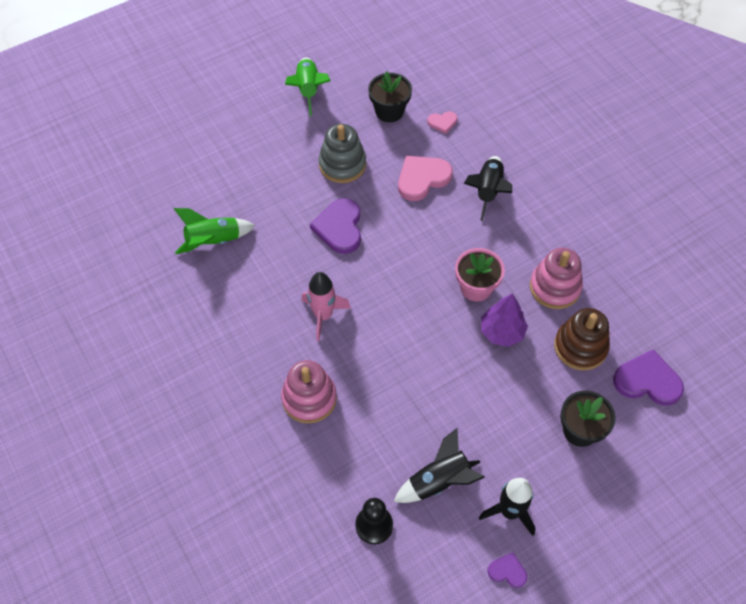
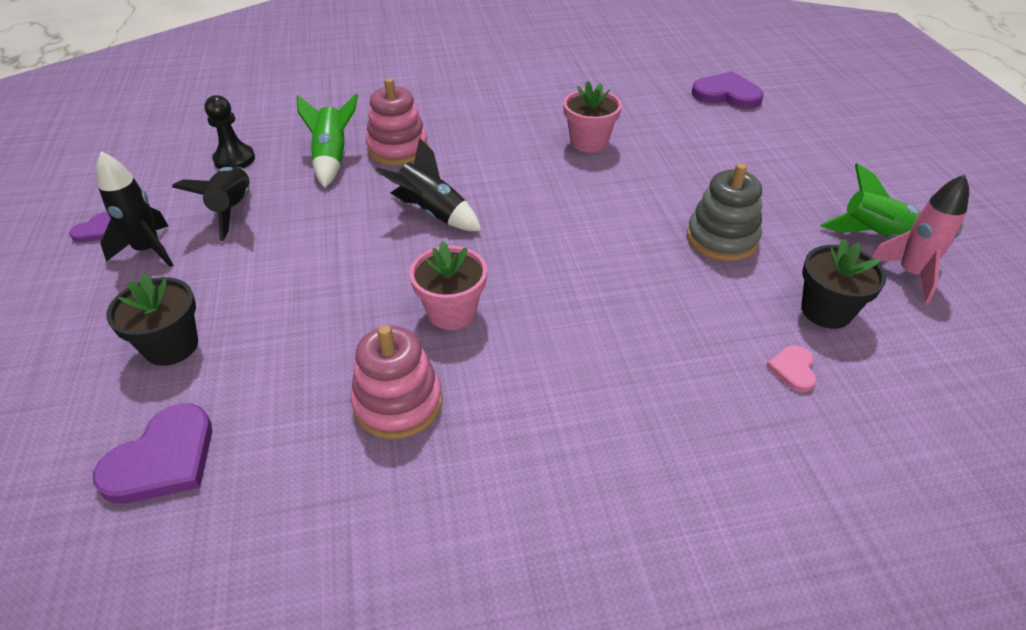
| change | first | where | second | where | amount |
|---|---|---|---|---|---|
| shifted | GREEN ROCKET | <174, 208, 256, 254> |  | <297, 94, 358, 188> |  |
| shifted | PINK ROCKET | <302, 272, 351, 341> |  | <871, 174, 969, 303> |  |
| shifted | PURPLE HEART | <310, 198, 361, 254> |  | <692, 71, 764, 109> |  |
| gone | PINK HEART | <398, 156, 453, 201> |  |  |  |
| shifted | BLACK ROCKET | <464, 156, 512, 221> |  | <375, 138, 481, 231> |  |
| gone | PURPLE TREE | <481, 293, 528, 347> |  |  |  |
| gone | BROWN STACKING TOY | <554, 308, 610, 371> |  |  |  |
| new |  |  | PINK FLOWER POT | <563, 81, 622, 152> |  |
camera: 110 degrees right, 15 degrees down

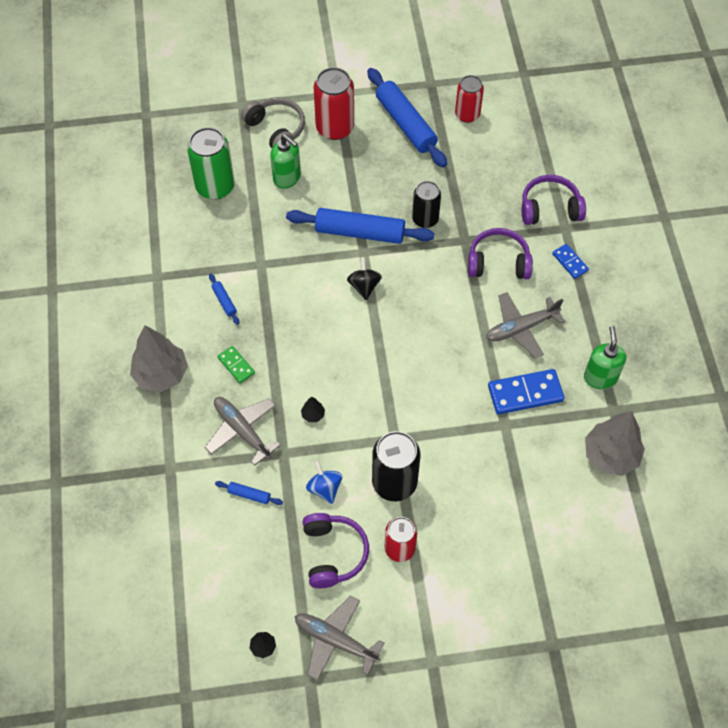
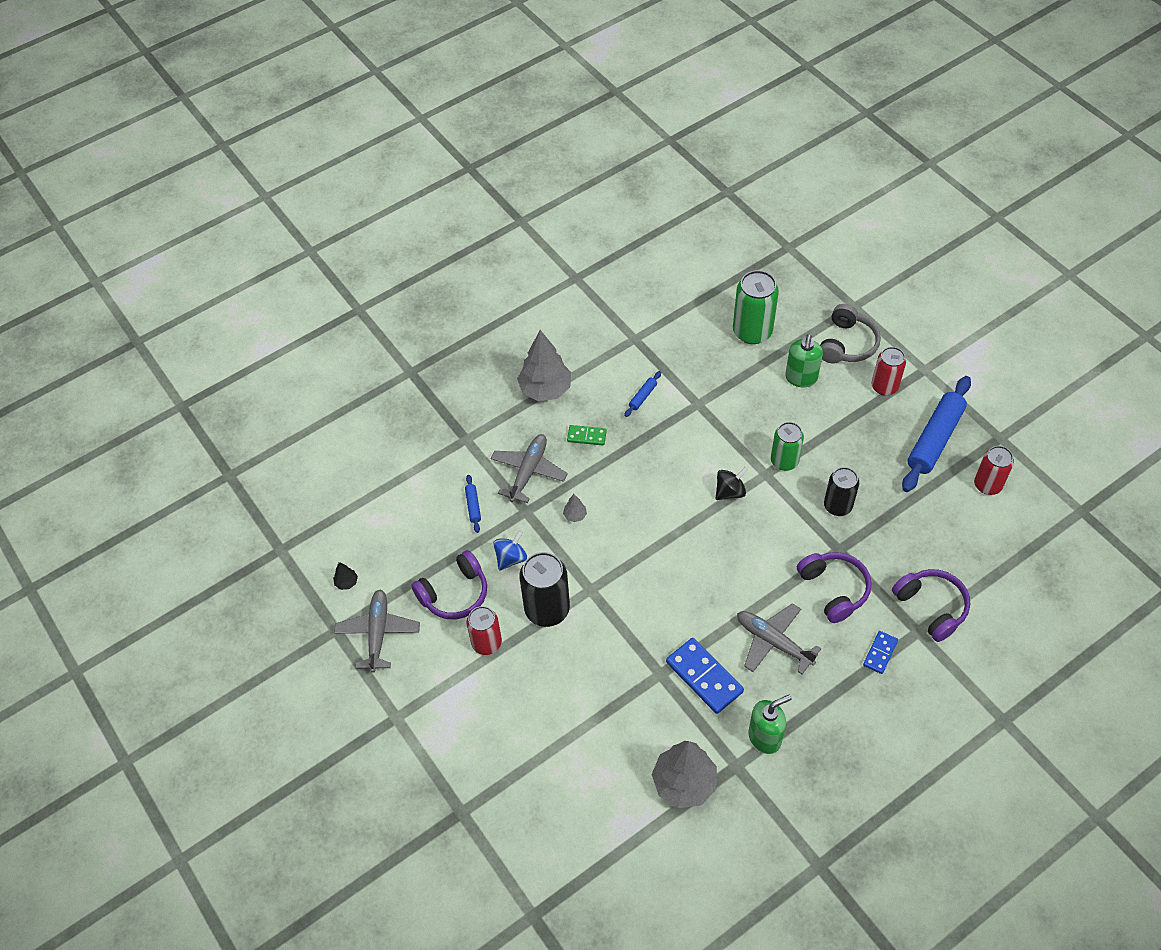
| change | first | where | second | where | amount |
|---|---|---|---|---|---|
| rotated | GREEN DOMINO | <217, 346, 255, 383> |  | <567, 425, 607, 445> | 75 degrees clockwise |
| swapped | BLUE ROLLING PIN | <286, 208, 434, 244> | GREEN CAN | <771, 422, 804, 471> |  |
| repainted | BLACK TREE | <301, 397, 325, 422> | GREY TREE | <563, 494, 587, 522> |  |
| scaled | RED CAN | <314, 67, 354, 140> |  | <872, 347, 906, 396> | x0.66 |
camera: 65 degrees right, 5 degrees down

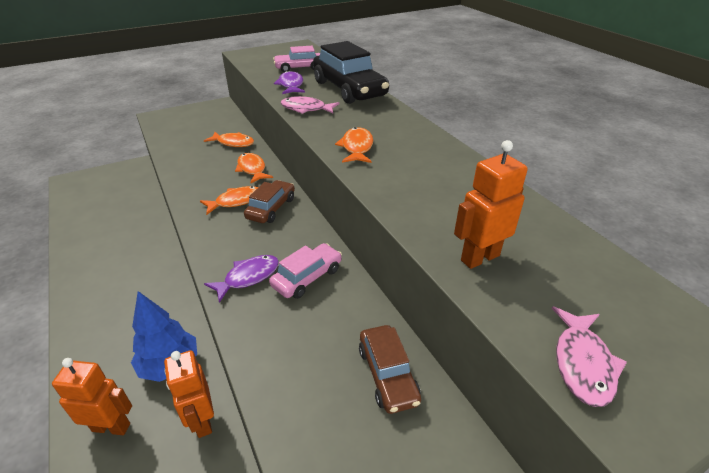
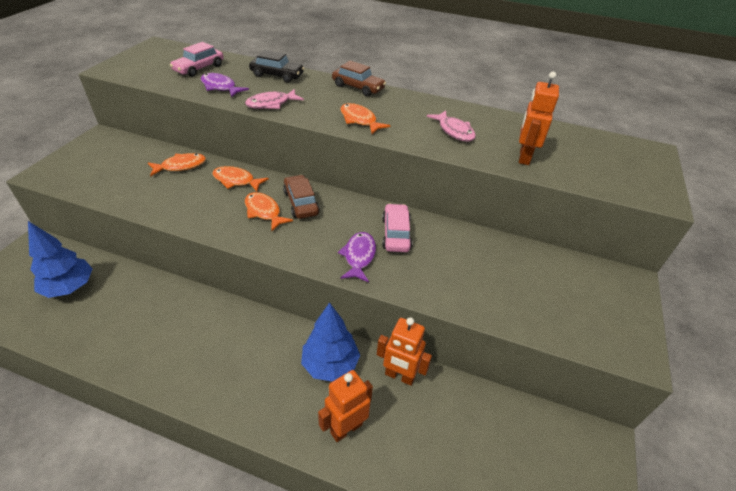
| change | first | where | second | where | amount |
|---|---|---|---|---|---|
| rotated | ORANGE FISH | <200, 186, 258, 215> |  | <245, 192, 293, 231> | 60 degrees counterclockwise |
| scaled | BLACK CAR | <313, 41, 389, 104> |  | <249, 50, 304, 83> | x0.56 |
| shifted | BROWN CAR | <359, 325, 421, 414> |  | <332, 61, 386, 96> |  |
| shifted | PINK FISH | <552, 306, 627, 407> |  | <427, 111, 476, 142> |  |
| new |  |  | BLUE TREE | <28, 221, 93, 298> |  |
camera: 45 degrees left, 5 degrees up

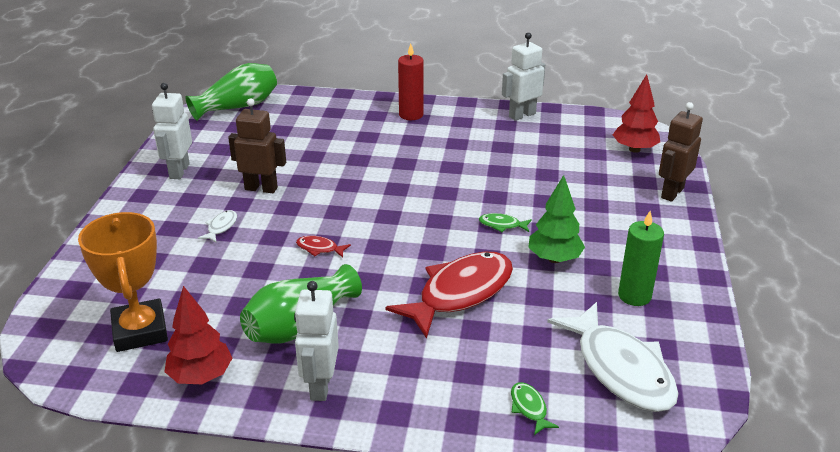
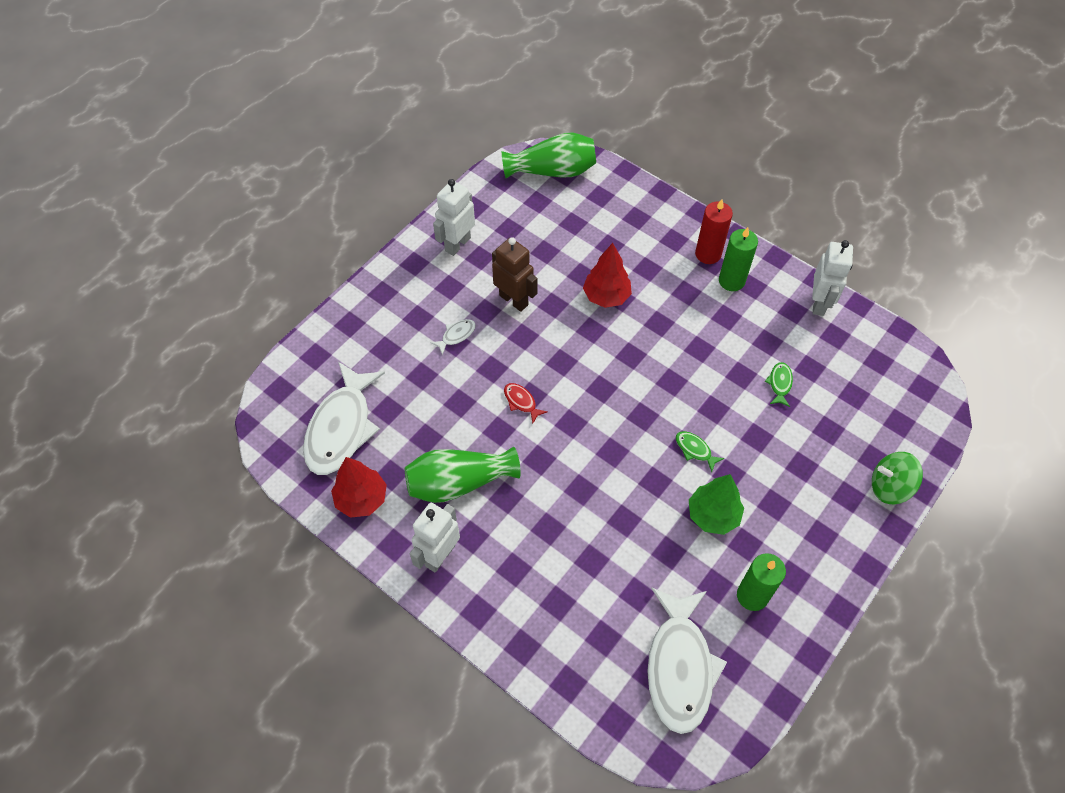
| change | first | where | second | where | amount |
|---|---|---|---|---|---|
| swapped | ORANGE TROPHY | <78, 212, 168, 352> | WHITE FISH | <303, 362, 385, 475> |  |
| gone | RED FISH | <385, 252, 513, 339> |  |  |  |
| rotated | WHITE ROBOT | <502, 32, 545, 121> |  | <812, 240, 853, 316> | 105 degrees clockwise |
| shifted | GREEN FISH | <511, 382, 559, 435> |  | <765, 362, 793, 407> |  |
| shifted | RED TREE | <613, 74, 660, 153> |  | <583, 243, 632, 308> |  |
| swapped | BROWN ROBOT | <659, 102, 703, 202> | GREEN SPINNING TOP | <872, 452, 923, 504> |  |
| new |  |  | GREEN CANDLE | <719, 227, 758, 291> |  |
camera: 30 degrees right, 25 degrees up

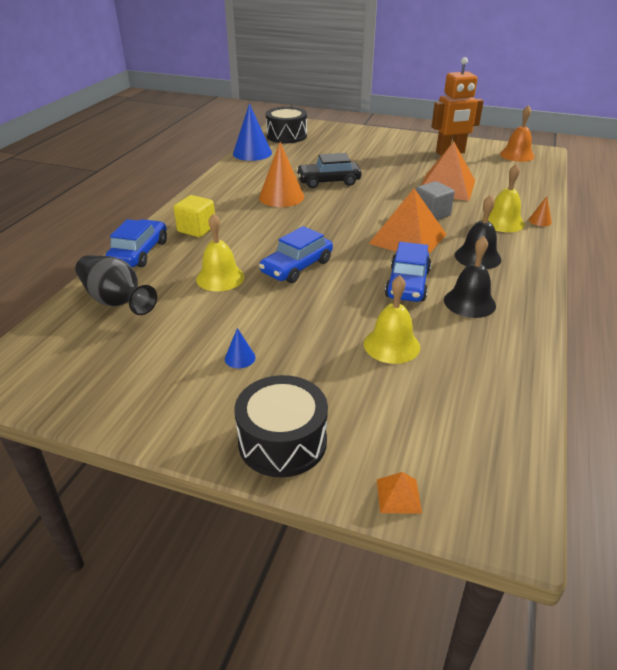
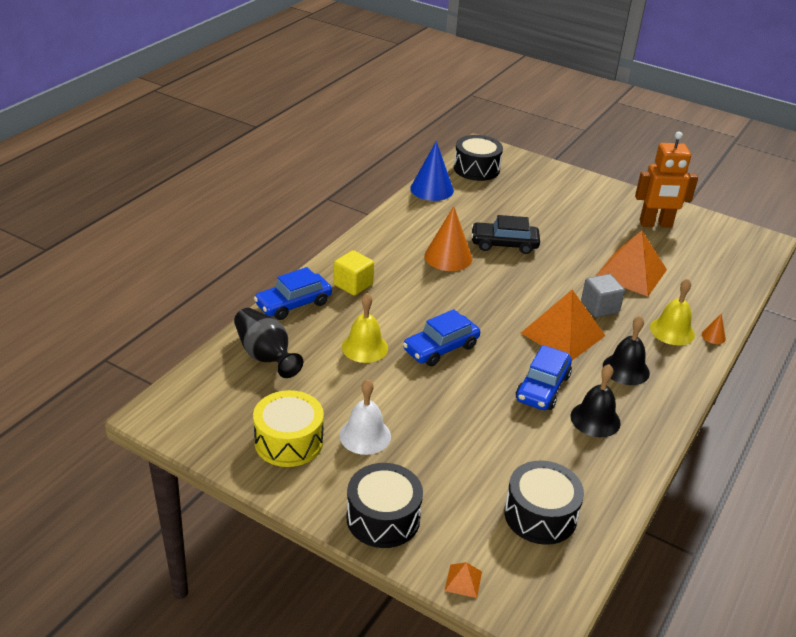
| change | first | where | second | where | amount |
|---|---|---|---|---|---|
| rotated | BLUE CAR | <106, 219, 167, 267> |  | <254, 267, 332, 320> | 150 degrees counterclockwise |
| swapped | BLUE CONE | <225, 328, 256, 368> | WHITE BELL | <339, 379, 391, 455> |  |
| gone | YELLOW BELL | <364, 275, 420, 364> |  |  |  |
| gone | ORANGE BELL | <500, 105, 534, 162> |  |  |  |
| new |  |  | YELLOW DRUM | <253, 390, 324, 467> |  |
| new |  |  | BLACK DRUM | <504, 461, 584, 545> |  |
camera: 10 degrees right, 0 degrees up

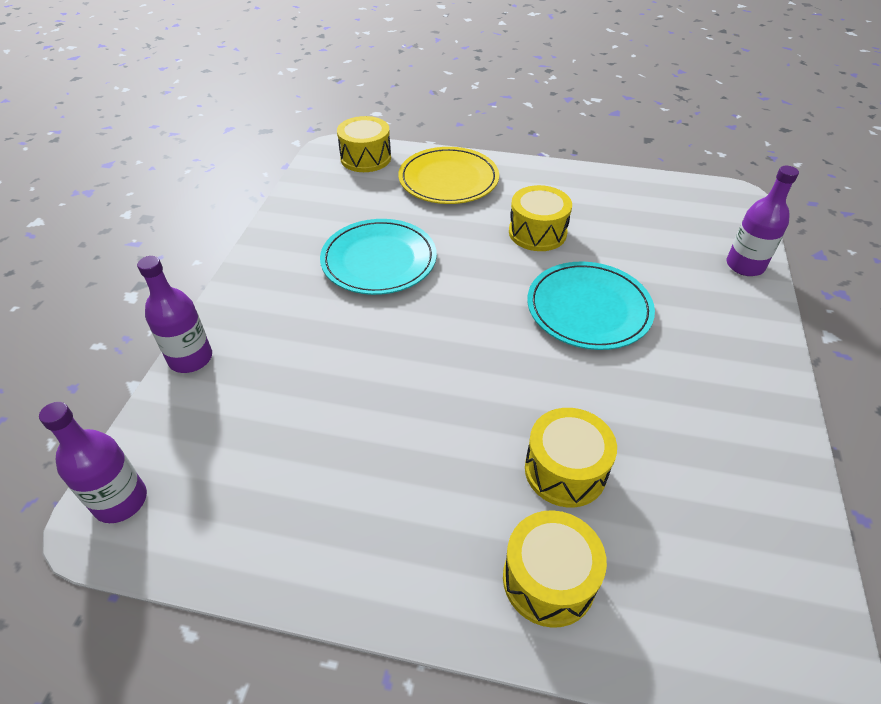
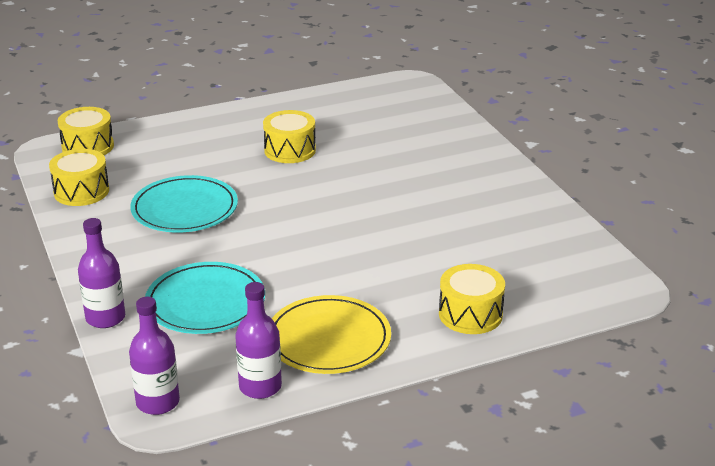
| change | first | where | second | where | amount |
|---|---|---|---|---|---|
| shifted | YELLOW PLATE | <398, 147, 499, 204> |  | <272, 295, 391, 374> |  |
| shifted | YELLOW DRUM | <525, 408, 617, 507> |  | <49, 149, 109, 206> |  |
| shifted | TURQUOISE PLATE | <527, 262, 655, 350> |  | <145, 262, 265, 334> |  |
| shifted | PURPLE BOTTLE | <727, 166, 799, 276> |  | <235, 282, 282, 399> |  |
camera: 35 degrees left, 15 degrees down

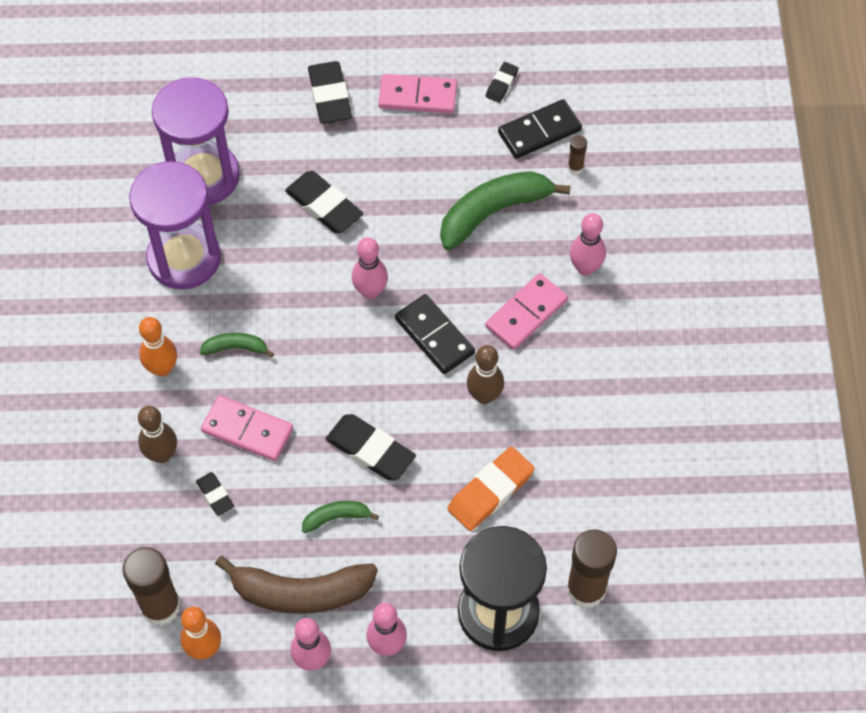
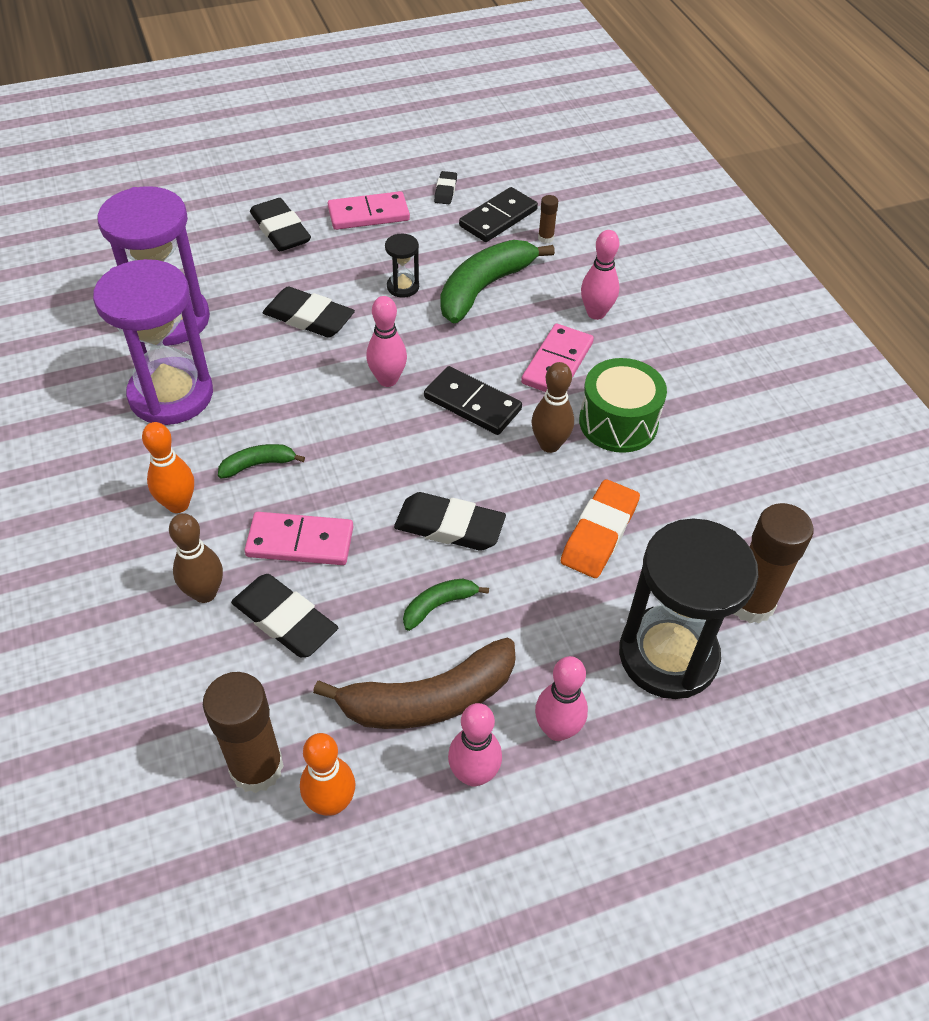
| change | first | where | second | where | amount |
|---|---|---|---|---|---|
| scaled | BLACK ERASER | <196, 472, 234, 516> |  | <231, 574, 338, 657> | x1.86 |
| new |  |  | BLACK HOURGLASS | <385, 234, 419, 298> |  |
| new |  |  | GREEN DRUM | <579, 358, 667, 453> |  |
camera: 20 degrees left, 10 degrees down

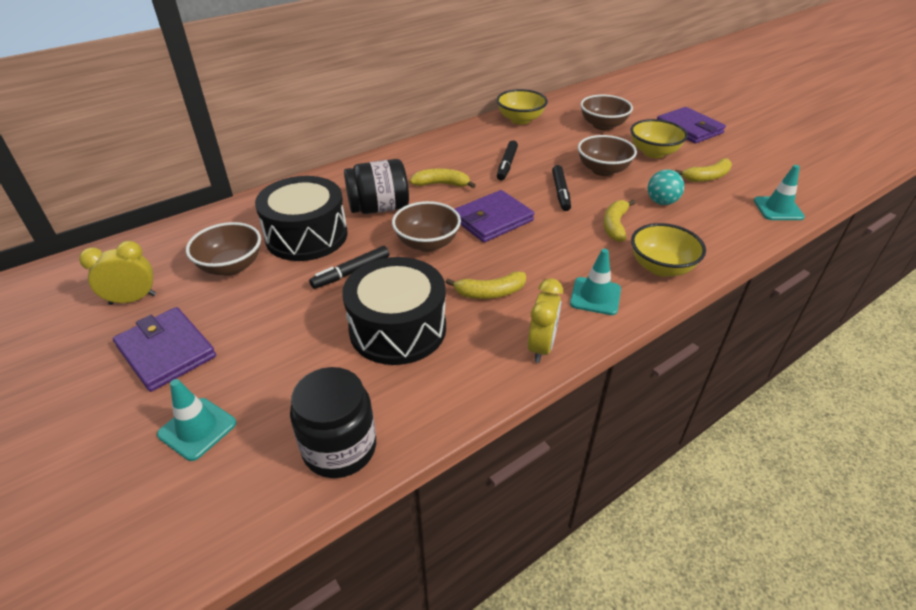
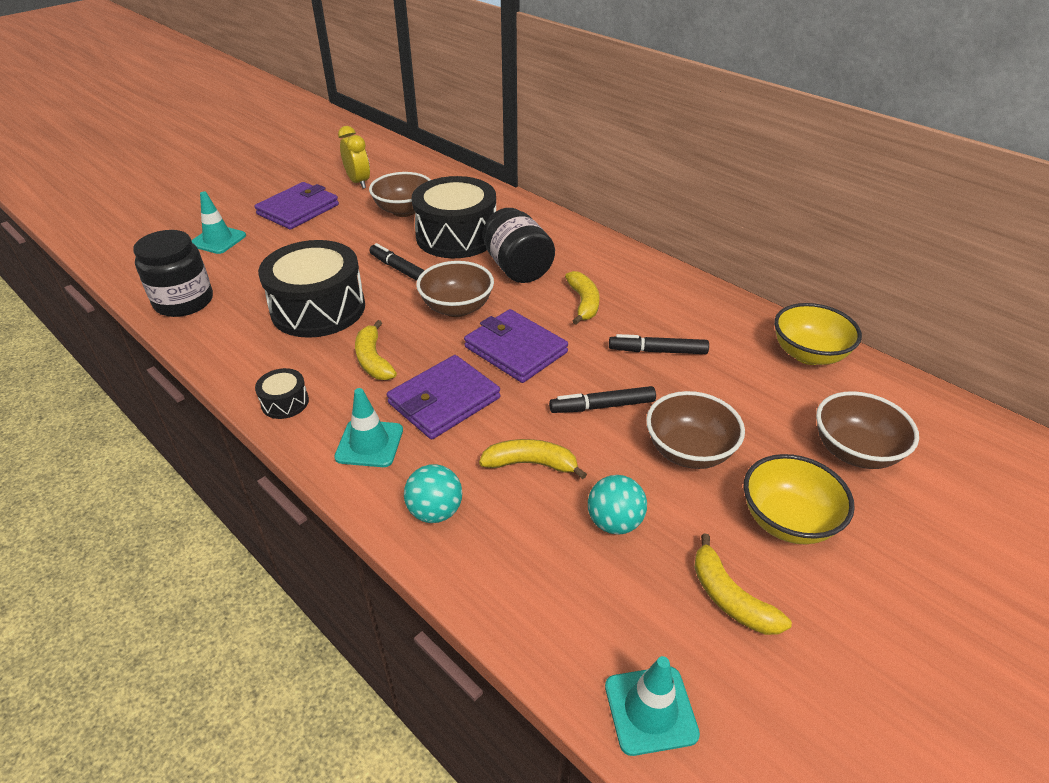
| change | first | where | second | where | amount |
|---|---|---|---|---|---|
| swapped | YELLOW CLOCK | <528, 278, 563, 363> | BLACK DRUM | <255, 368, 309, 419> |  |
| swapped | YELLOW BOWL | <631, 223, 706, 277> | TURQUOISE BALL | <404, 464, 462, 523> |  |
| shifted | PURPLE WALLET | <657, 107, 726, 144> |  | <387, 355, 500, 440> |  |
camera: 80 degrees right, 0 degrees up

